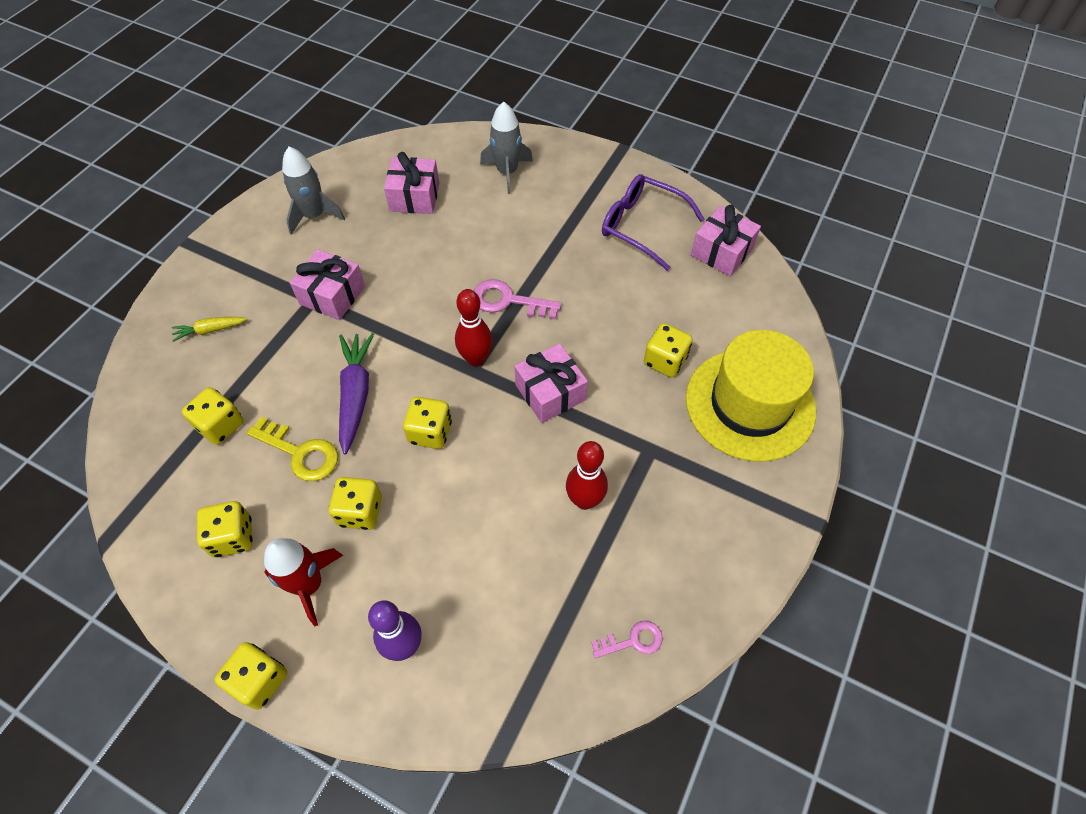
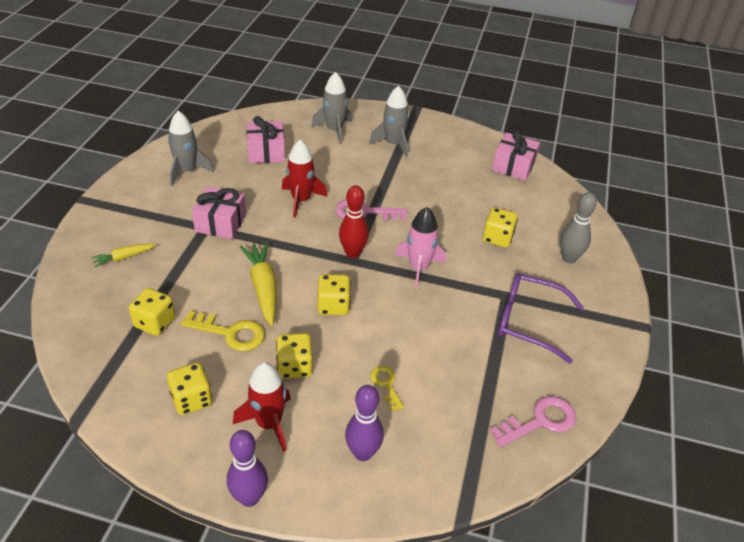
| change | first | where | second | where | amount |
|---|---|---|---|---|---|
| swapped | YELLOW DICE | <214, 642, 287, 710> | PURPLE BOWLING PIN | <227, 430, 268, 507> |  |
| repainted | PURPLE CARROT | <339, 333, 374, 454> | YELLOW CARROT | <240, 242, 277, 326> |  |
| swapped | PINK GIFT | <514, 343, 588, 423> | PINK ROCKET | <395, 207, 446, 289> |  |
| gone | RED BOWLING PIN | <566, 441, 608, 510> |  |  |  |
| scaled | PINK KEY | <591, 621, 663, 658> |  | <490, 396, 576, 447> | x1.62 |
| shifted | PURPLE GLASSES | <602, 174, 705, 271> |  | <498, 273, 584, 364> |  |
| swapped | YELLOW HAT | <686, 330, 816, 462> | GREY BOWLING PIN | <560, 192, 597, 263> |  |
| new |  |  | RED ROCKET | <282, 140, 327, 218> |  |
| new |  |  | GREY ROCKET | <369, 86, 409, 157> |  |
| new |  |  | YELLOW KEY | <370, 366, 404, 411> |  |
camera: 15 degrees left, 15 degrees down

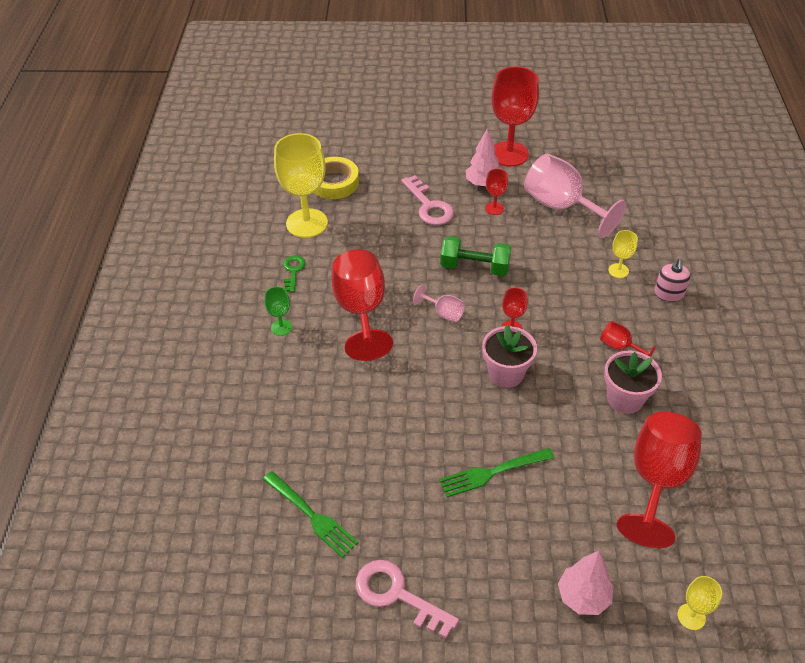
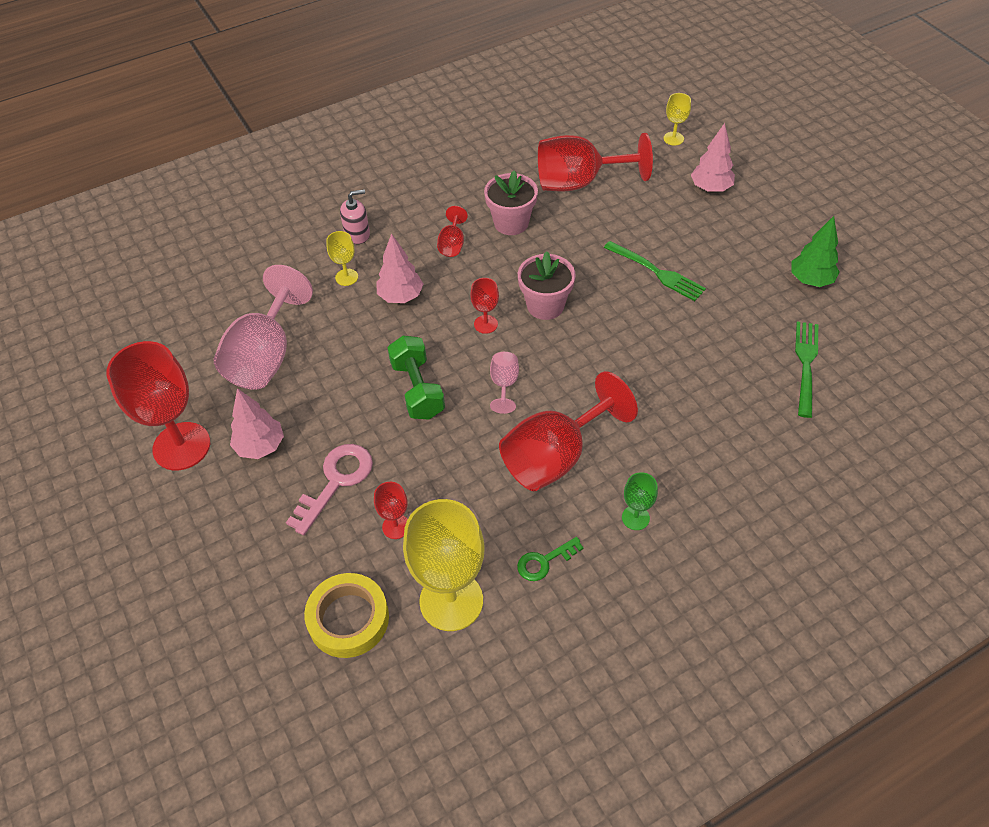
| change | first | where | second | where | amount |
|---|---|---|---|---|---|
| swapped | PINK KEY | <356, 560, 459, 638> | GREEN TREE | <792, 216, 840, 287> |  |
| shifted | RED GOBLET | <485, 169, 508, 215> |  | <374, 482, 408, 539> |  |
| new |  |  | PINK TREE | <376, 233, 423, 303> |  |
camera: 120 degrees left, 5 degrees up

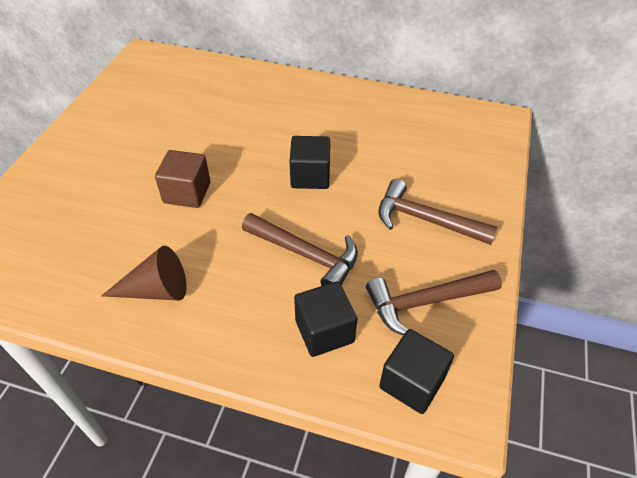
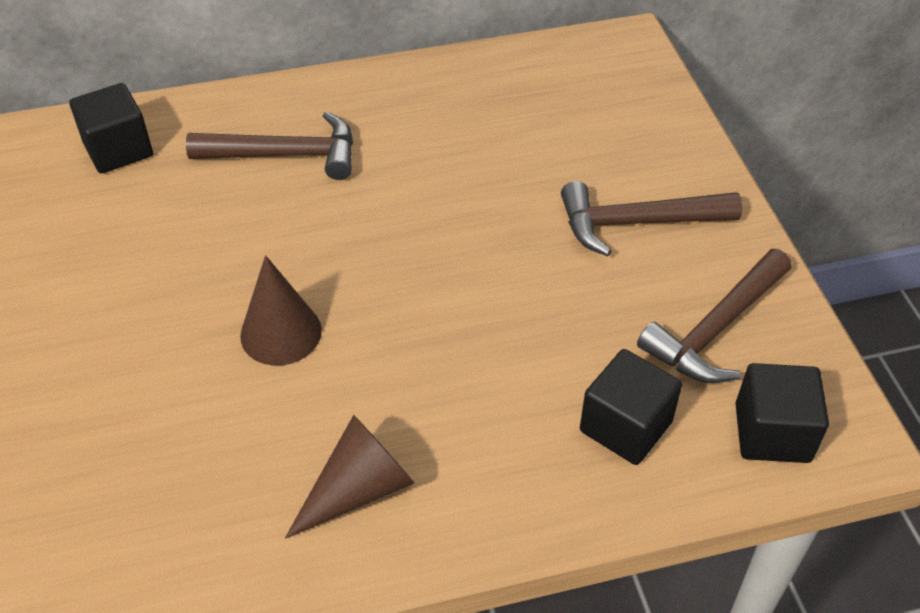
| change | first | where | second | where | amount |
|---|---|---|---|---|---|
| swapped | BROWN CUBE | <155, 150, 210, 208> | BROWN CONE | <240, 255, 322, 366> |  |
| shifted | BROWN HAMMER | <242, 213, 358, 286> |  | <186, 111, 353, 180> |  |
| shifted | BLACK CUBE | <290, 136, 330, 189> |  | <69, 83, 153, 174> |  |
camera: 30 degrees left, 0 degrees up

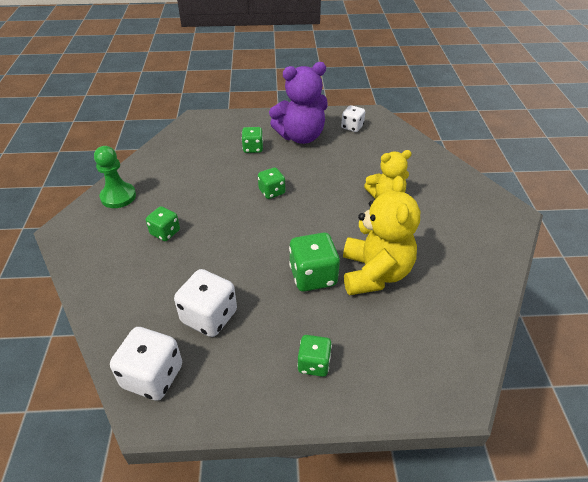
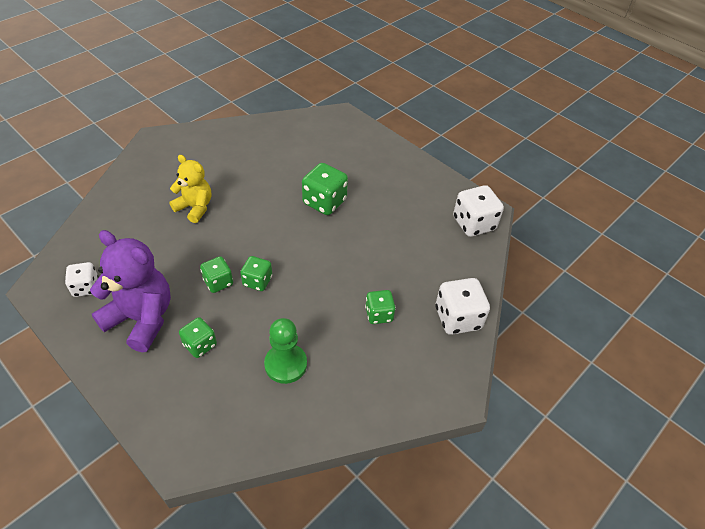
| change | first | where | second | where | amount |
|---|---|---|---|---|---|
| shifted | GREEN PAWN | <94, 146, 136, 208> |  | <264, 318, 307, 384> |  |
| shifted | WHITE DICE | <174, 269, 237, 337> |  | <436, 278, 490, 335> |  |
| shifted | GREEN DICE | <297, 335, 332, 377> |  | <200, 256, 233, 293> |  |
| gone | YELLOW TEDDY BEAR | <343, 176, 420, 295> |  |  |  |
camera: 135 degrees left, 5 degrees up

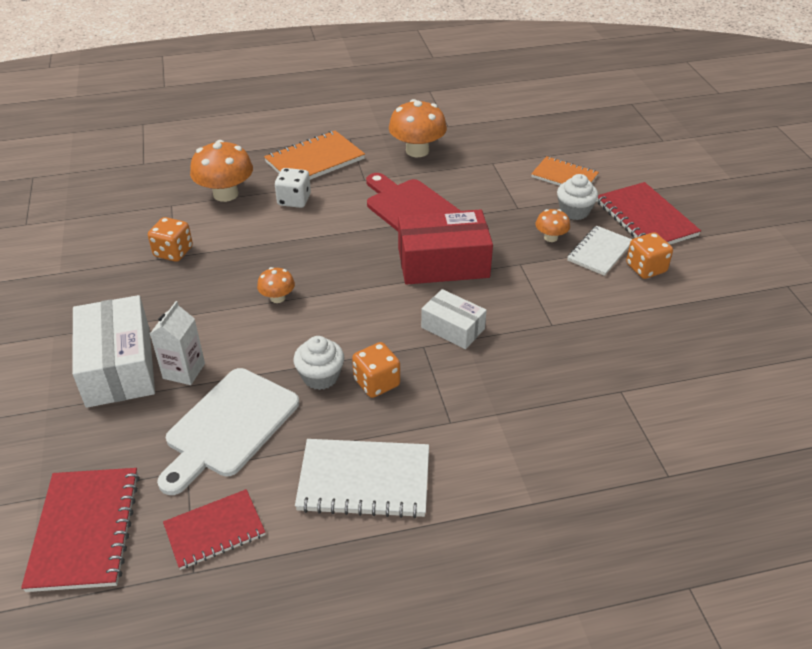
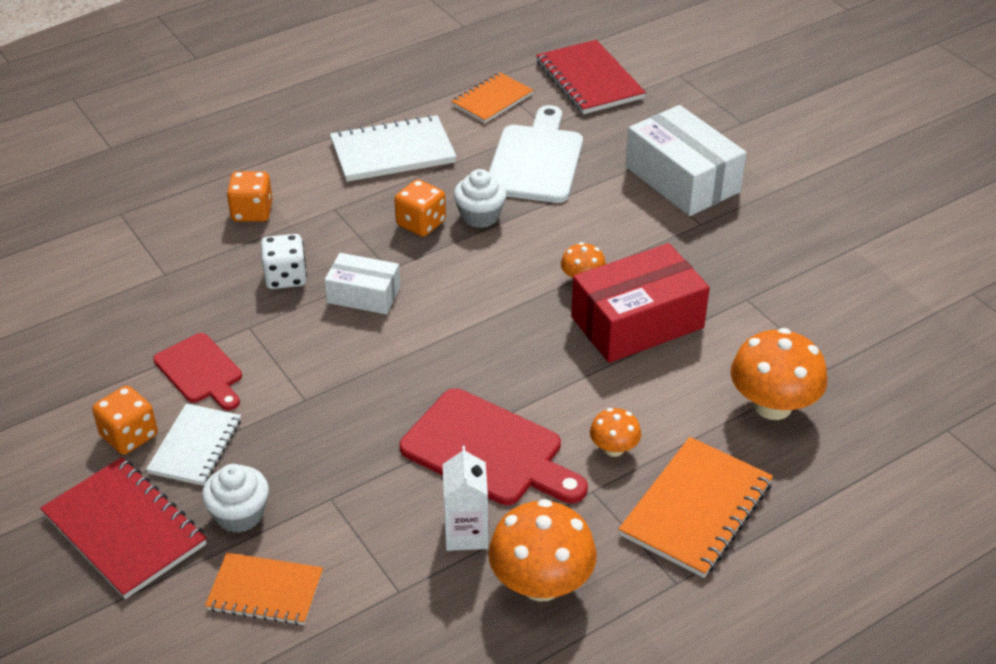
| change | first | where | second | where | amount |
|---|---|---|---|---|---|
| shifted | ORANGE DICE | <148, 217, 193, 262> |  | <227, 171, 272, 222> |  |
| shifted | WHITE CARTON | <150, 301, 205, 385> |  | <443, 446, 488, 551> |  |
| repainted | RED NOTEBOOK | <163, 489, 265, 570> | ORANGE NOTEBOOK | <451, 73, 534, 123> |  |
| shifted | WHITE DICE | <275, 168, 311, 208> |  | <261, 234, 307, 289> |  |
| shifted | RED BOX | <398, 209, 493, 285> |  | <571, 243, 710, 363> |  |
| shifted | ORANGE MUSHROOM | <536, 209, 570, 242> |  | <590, 408, 641, 457> |  |
| new |  |  | RED CUTTING BOARD | <153, 333, 242, 410> |  |
camera: 160 degrees right, 0 degrees up

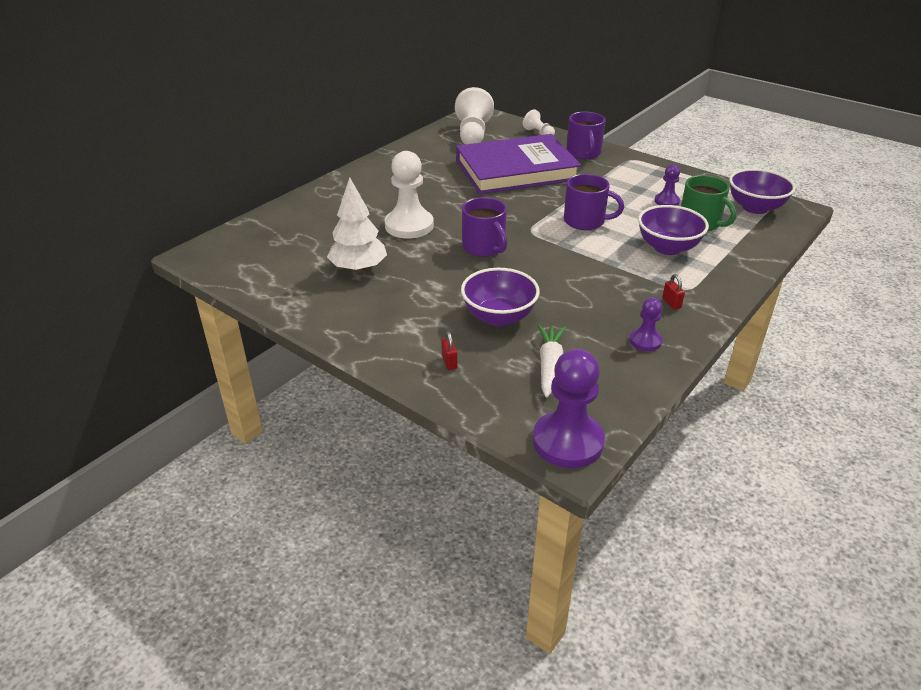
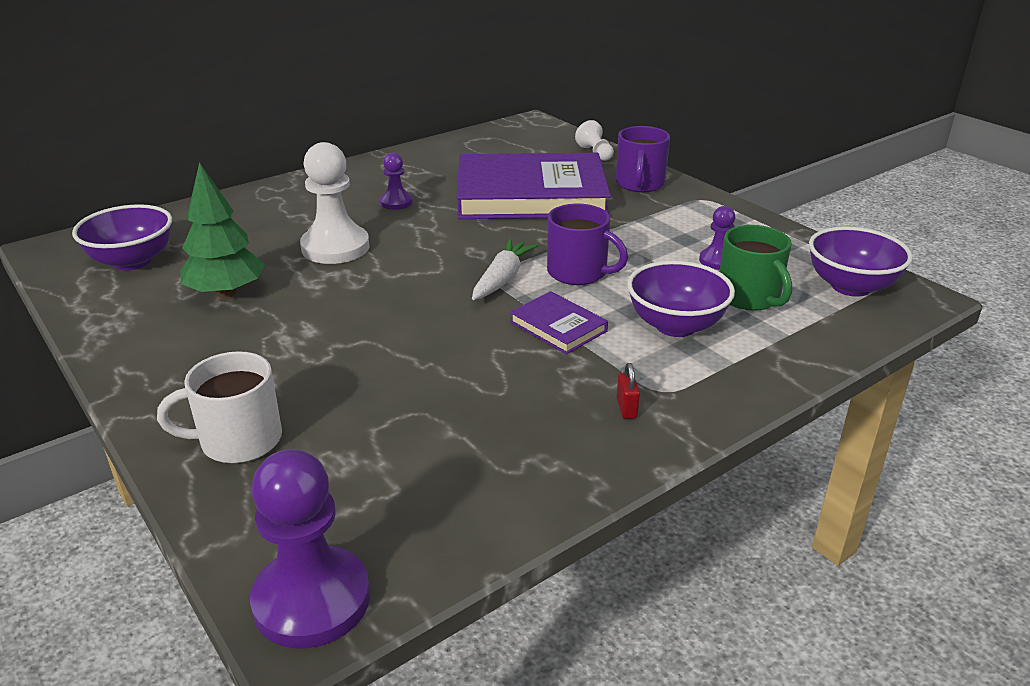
| change | first | where | second | where | amount |
|---|---|---|---|---|---|
| repainted | WHITE TREE | <327, 177, 387, 273> | GREEN TREE | <180, 162, 265, 298> |  |
| swapped | RED PADLOCK | <441, 331, 457, 370> | WHITE MUG | <157, 351, 282, 463> |  |
| gone | WHITE PAWN | <455, 87, 494, 144> |  |  |  |
| shifted | PURPLE BOWL | <461, 268, 540, 326> |  | <72, 204, 172, 270> |  |
| gone | PURPLE MUG | <462, 197, 507, 257> |  |  |  |
| shifted | WHITE CARROT | <538, 324, 566, 397> |  | <472, 239, 539, 300> |  |
| shifted | PURPLE PAWN | <630, 298, 663, 351> |  | <380, 153, 413, 210> |  |
| new |  |  | PURPLE BOOK | <510, 291, 608, 354> |  |
camera: 15 degrees right, 5 degrees down

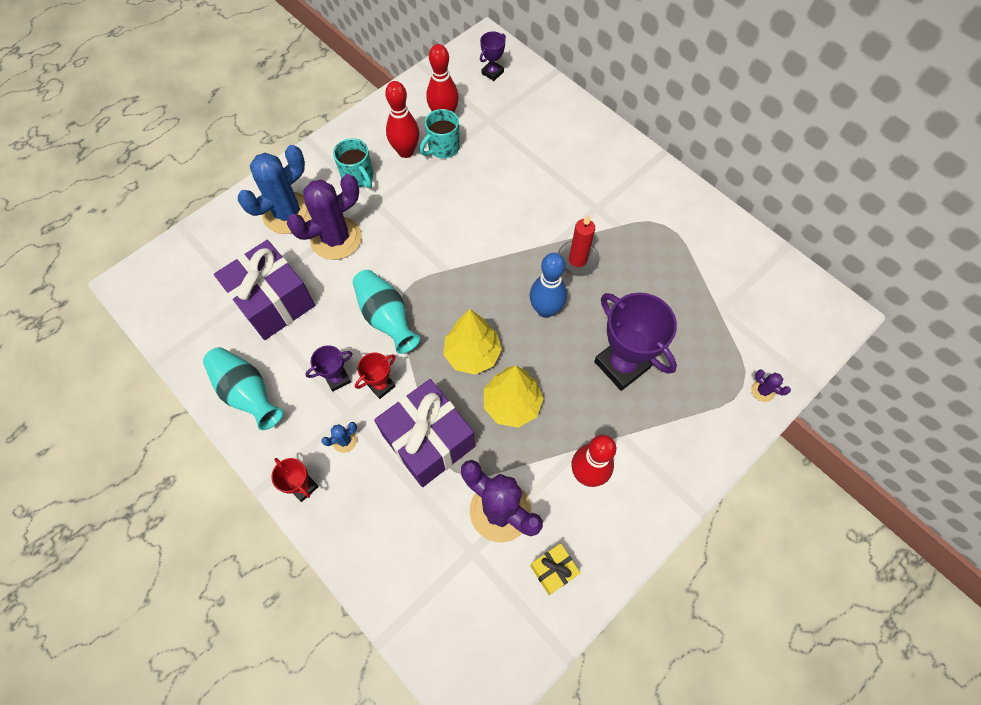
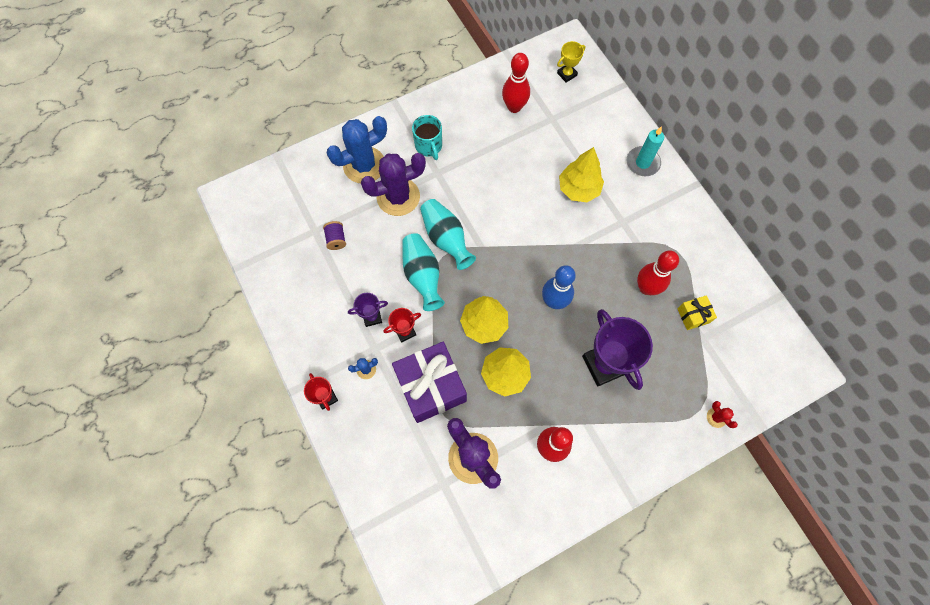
| change | first | where | second | where | amount |
|---|---|---|---|---|---|
| shifted | TURQUOISE VASE | <203, 347, 283, 430> |  | <420, 199, 476, 270> |  |
| swapped | PURPLE GIFT | <214, 240, 315, 340> | PURPLE SPOOL | <323, 221, 346, 250> |  |
| shifted | RED BOWLING PIN | <385, 81, 419, 158> |  | <637, 250, 679, 295> |  |
| gone | TURQUOISE MUG | <420, 109, 460, 158> |  |  |  |
| repainted | PURPLE TROPHY | <480, 31, 506, 81> | YELLOW TROPHY | <557, 41, 585, 83> |  |
| shifted | YELLOW GIFT | <530, 543, 580, 595> |  | <677, 295, 717, 330> |  |
| gone | RED CANDLE | <558, 215, 600, 276> |  |  |  |
| repainted | PURPLE CACTUS | <751, 369, 791, 402> | RED CACTUS | <707, 401, 738, 428> |  |
| new |  |  | YELLOW TREE | <559, 147, 604, 202> |  |
| new |  |  | TURQUOISE CANDLE | <627, 126, 664, 176> |  |
camera: 15 degrees right, 5 degrees up

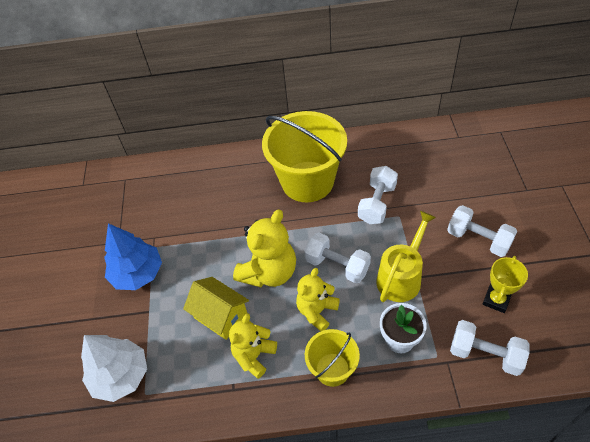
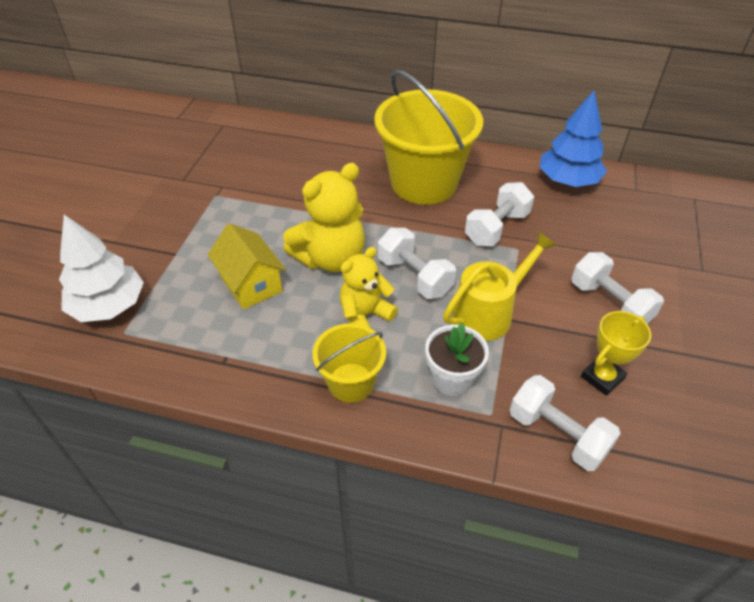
| change | first | where | second | where | amount |
|---|---|---|---|---|---|
| shifted | BLUE TREE | <104, 223, 162, 290> |  | <540, 91, 607, 187> |  |
| gone | YELLOW TEDDY BEAR | <229, 313, 277, 379> |  |  |  |
camera: 15 degrees right, 5 degrees down

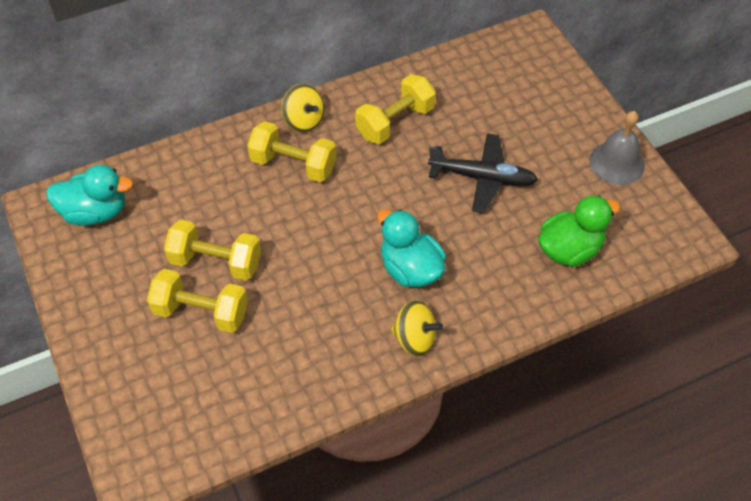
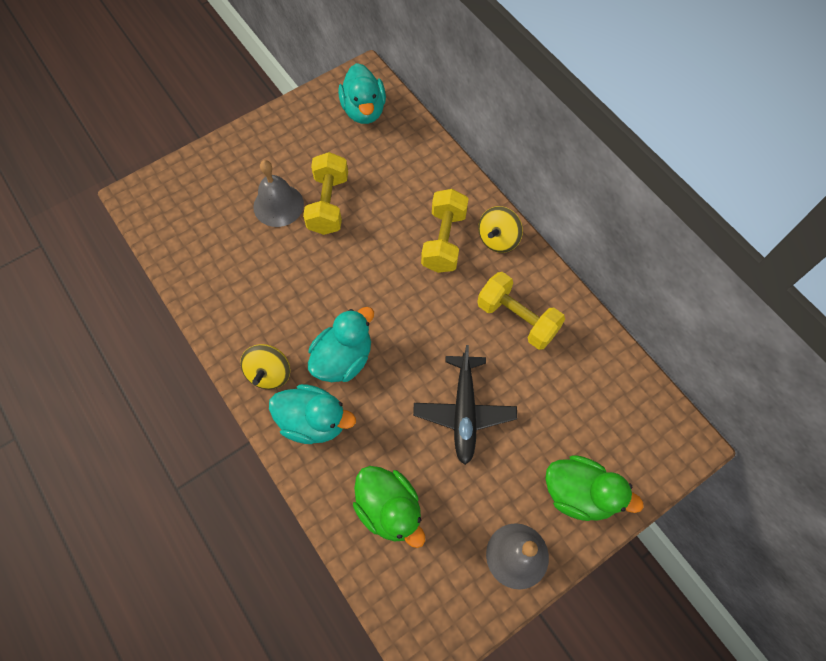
| change | first | where | second | where | amount |
|---|---|---|---|---|---|
| swapped | YELLOW DUMBBELL | <147, 269, 248, 333> | GREY BELL | <253, 160, 304, 227> |  |
| new |  |  | TURQUOISE DUCK | <269, 384, 356, 444> |  |
| new |  |  | GREEN DUCK | <545, 455, 644, 521> |  |
camera: 80 degrees right, 10 degrees up

